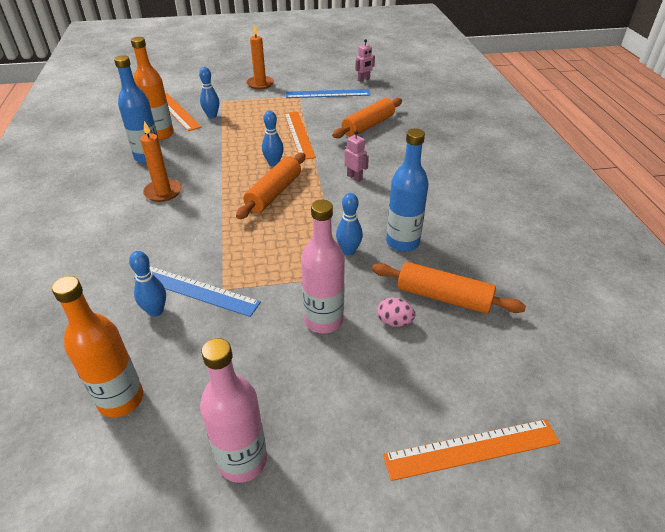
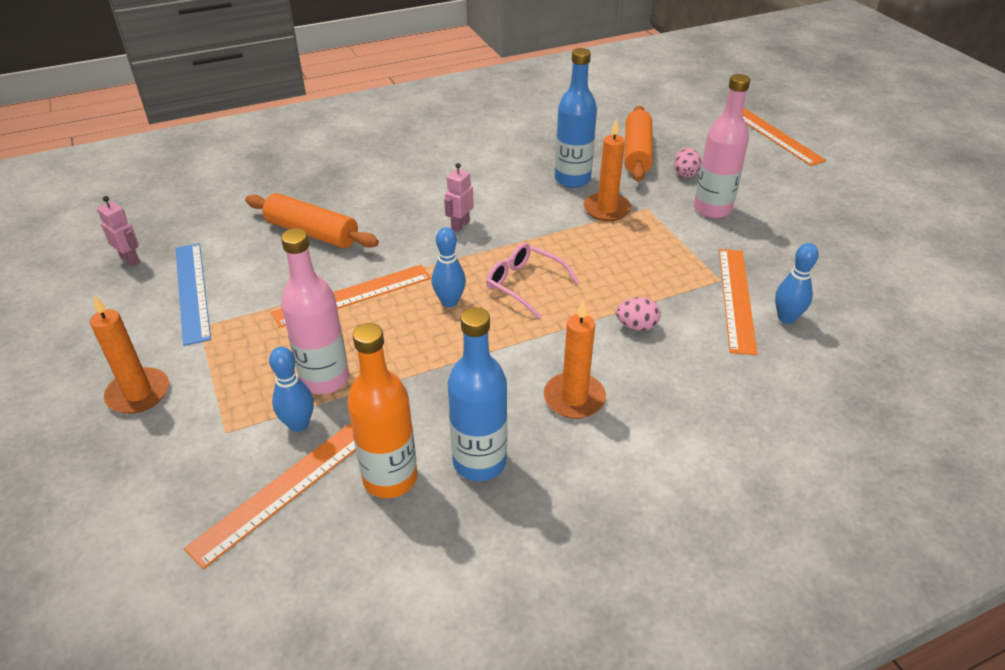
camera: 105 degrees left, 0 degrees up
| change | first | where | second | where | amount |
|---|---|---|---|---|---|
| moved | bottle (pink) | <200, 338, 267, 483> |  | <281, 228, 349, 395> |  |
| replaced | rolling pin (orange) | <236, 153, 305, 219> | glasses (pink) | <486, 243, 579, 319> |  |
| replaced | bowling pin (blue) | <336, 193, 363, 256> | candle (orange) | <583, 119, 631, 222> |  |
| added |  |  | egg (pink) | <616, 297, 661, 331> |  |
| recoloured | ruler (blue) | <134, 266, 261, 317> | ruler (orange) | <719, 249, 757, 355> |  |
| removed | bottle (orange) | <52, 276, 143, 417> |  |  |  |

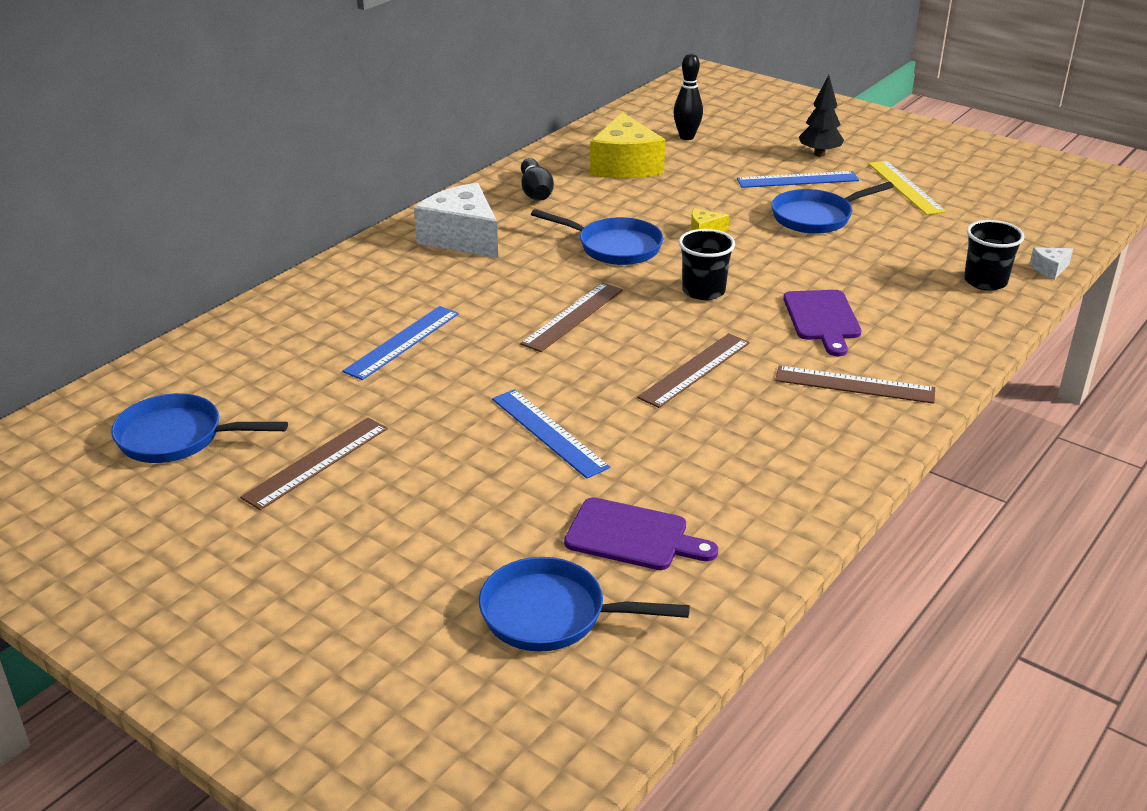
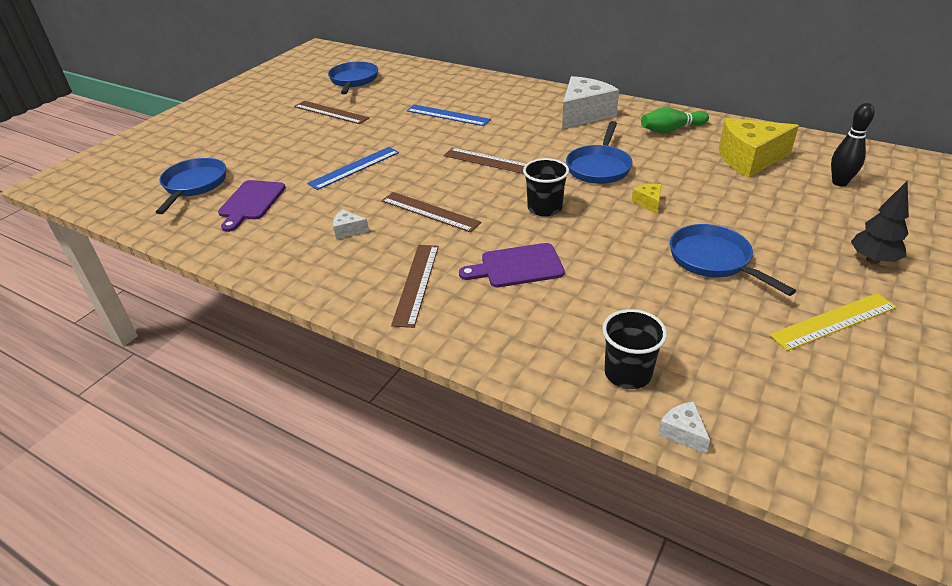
camera: 85 degrees right, 5 degrees up
| change | first | where | second | where | amount |
|---|---|---|---|---|---|
| added |  |  | cheese (white) | <333, 209, 369, 239> |  |
| recoloured | bowling pin (black) | <521, 158, 554, 201> | bowling pin (green) | <641, 107, 709, 133> |  |
| removed | ruler (blue) | <737, 171, 859, 188> |  |  |  |

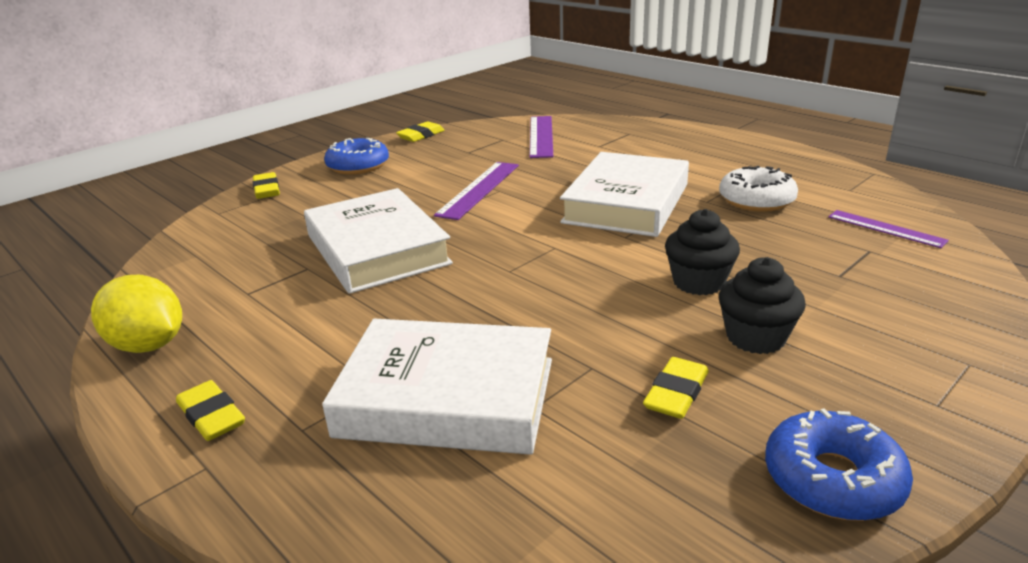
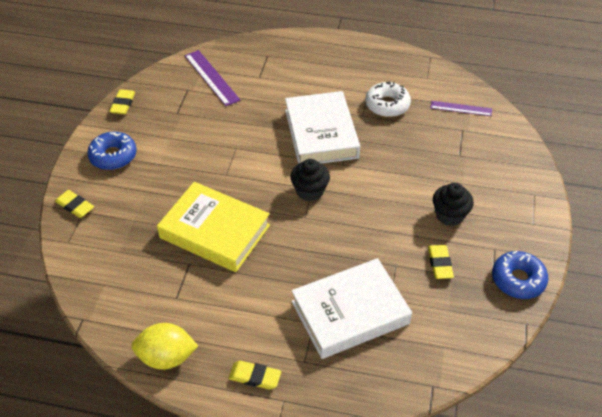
camera: 35 degrees left, 20 degrees up
| change | first | where | second | where | amount |
|---|---|---|---|---|---|
| recoloured | book (white) | <304, 188, 453, 294> | book (yellow) | <157, 182, 270, 272> |  |
| moved | cupcake (black) | <665, 209, 740, 295> |  | <290, 159, 330, 201> |  |
| removed | ruler (purple) | <434, 162, 519, 220> |  |  |  |

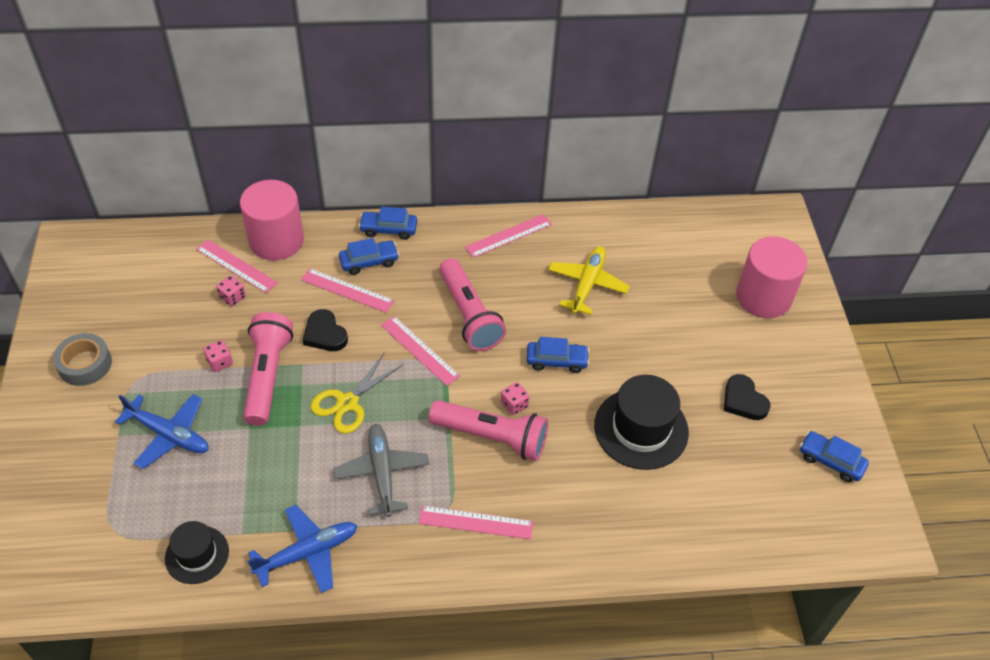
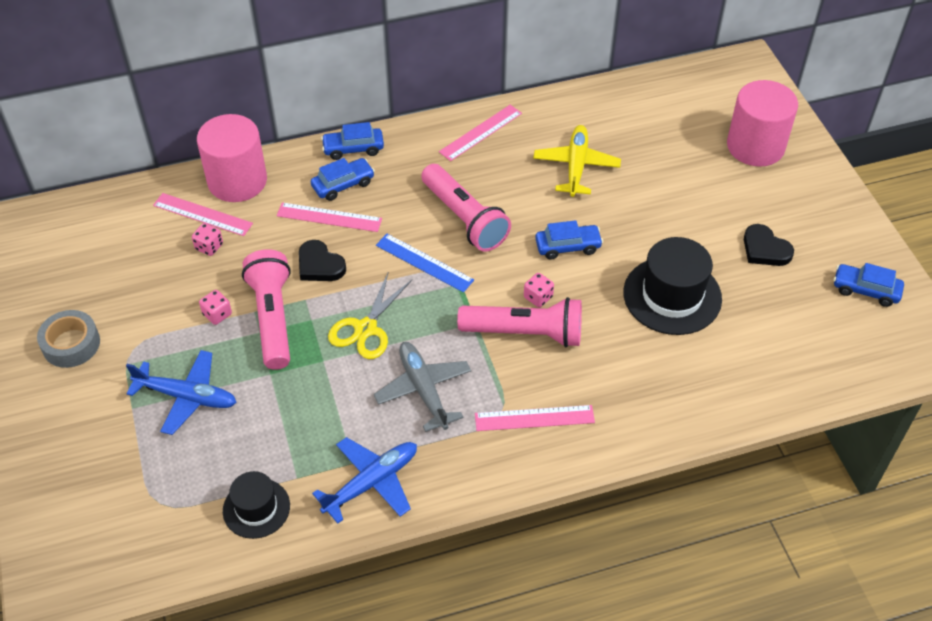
camera: 10 degrees left, 0 degrees up
| change | first | where | second | where | amount |
|---|---|---|---|---|---|
| recoloured | ruler (pink) | <381, 316, 460, 386> | ruler (blue) | <376, 234, 474, 293> |  |

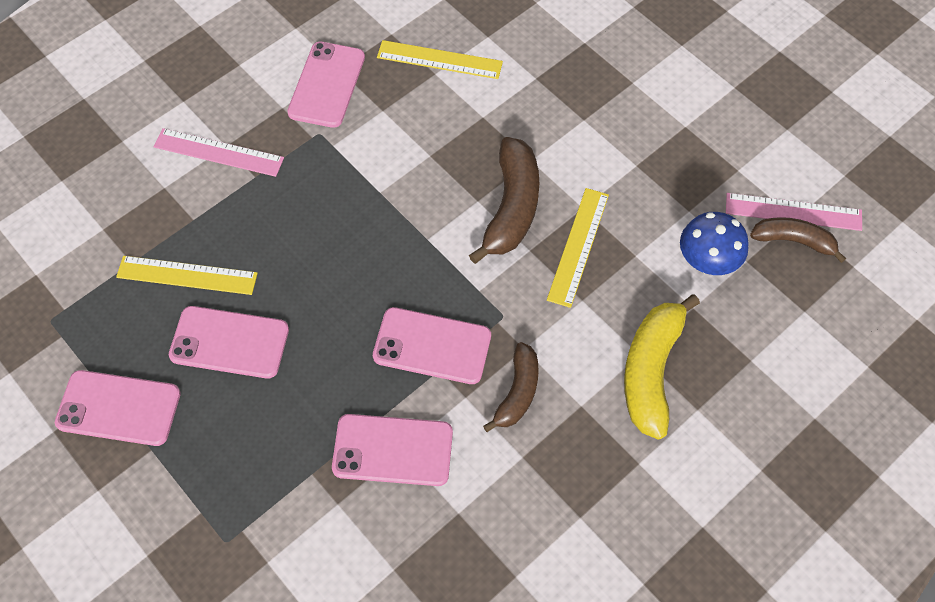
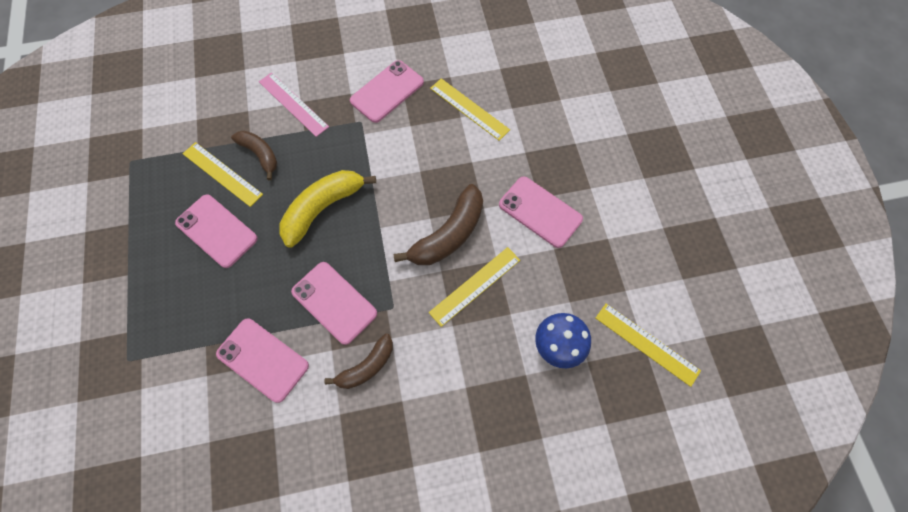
camera: 30 degrees right, 5 degrees up
| change | first | where | second | where | amount |
|---|---|---|---|---|---|
| moved | banana (brown) | <750, 217, 846, 263> |  | <231, 131, 278, 180> |  |
| moved | banana (yellow) | <624, 294, 700, 440> |  | <279, 170, 376, 248> |  |
| moved | phone (pink) | <55, 370, 181, 446> |  | <499, 177, 583, 248> |  |
| recoloured | ruler (pink) | <726, 193, 862, 231> | ruler (yellow) | <596, 303, 701, 387> |  |

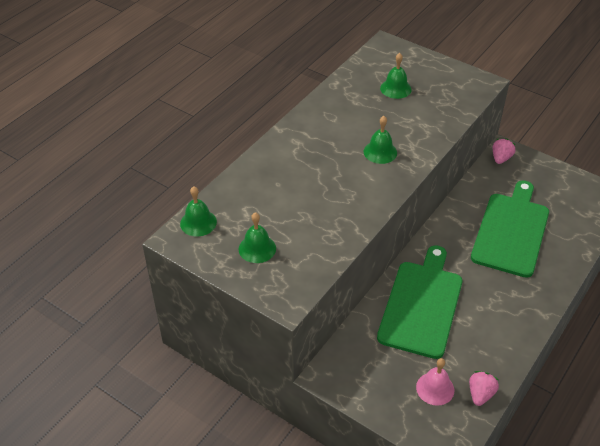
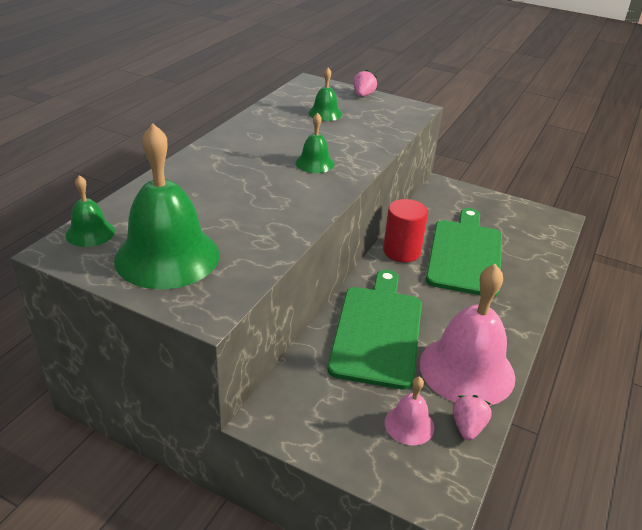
camera: 10 degrees left, 10 degrees down
| change | first | where | second | where | amount |
|---|---|---|---|---|---|
| resized | bell (green) | <239, 212, 276, 263> |  | <114, 123, 220, 289> | x2.09 |
| moved | strawberry (pink) | <492, 138, 516, 164> |  | <353, 70, 377, 97> |  |
| added |  |  | cylinder (red) | <383, 199, 428, 262> |  |
| added |  |  | bell (pink) | <420, 264, 515, 406> |  |

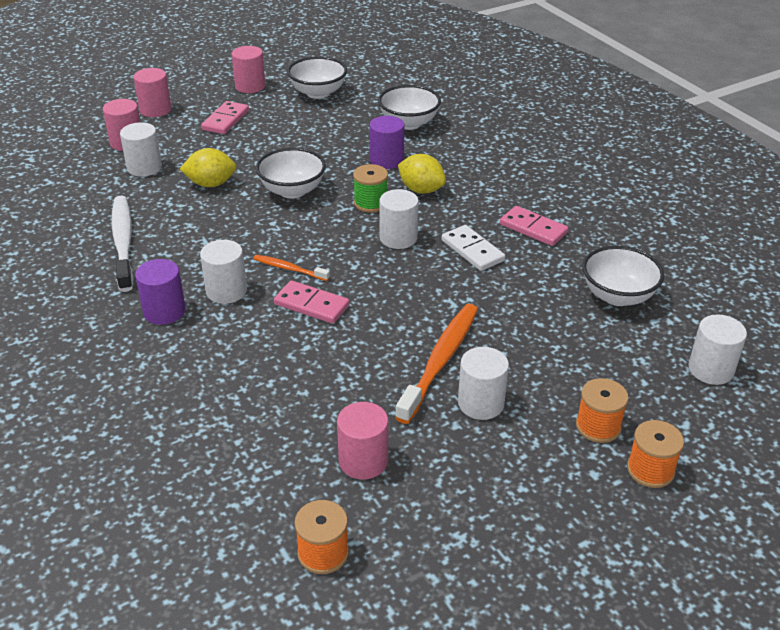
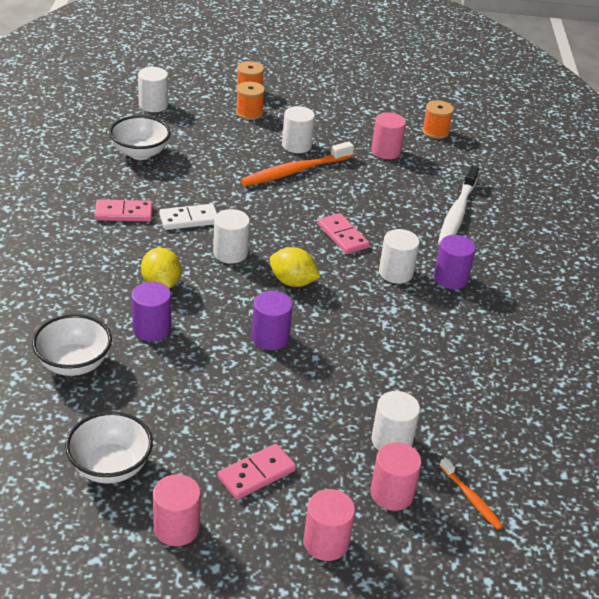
camera: 150 degrees left, 0 degrees up
| change | first | where | second | where | amount |
|---|---|---|---|---|---|
| turned | domino (pink) | <500, 206, 569, 246> |  | <94, 199, 153, 221> | 75 degrees counterclockwise |
| turned | domino (white) | <442, 225, 505, 271> |  | <159, 204, 217, 230> | 75 degrees clockwise |
| replaced | bowl (white) | <256, 148, 326, 199> | cylinder (purple) | <252, 291, 293, 350> |  |
| moved | lemon (yellow) | <180, 148, 237, 187> |  | <270, 247, 320, 287> |  |
| moved | toothbrush (white) | <111, 195, 133, 292> |  | <438, 166, 479, 246> |  |
| moved | toothbrush (orange) | <253, 255, 330, 281> |  | <439, 458, 503, 530> |  |
| removed | spool (green) | <353, 164, 388, 212> |  |  |  |

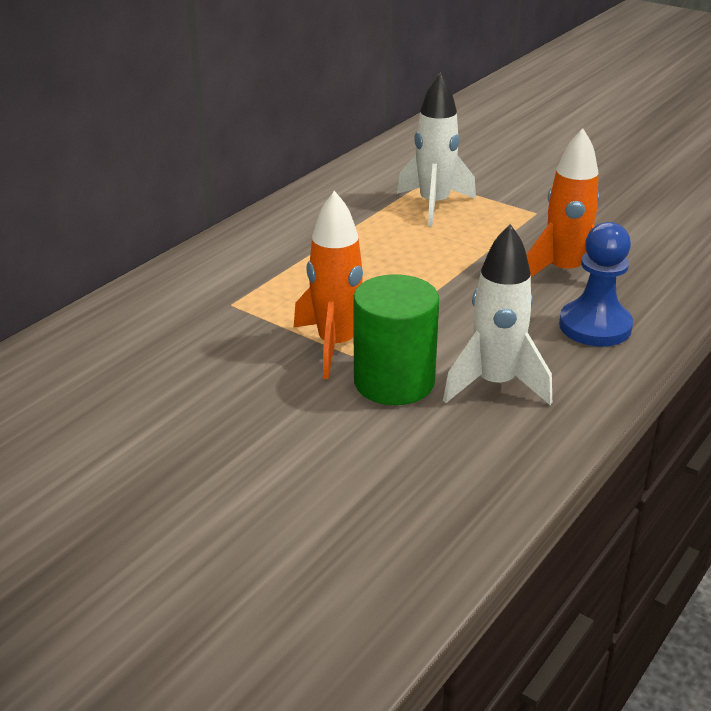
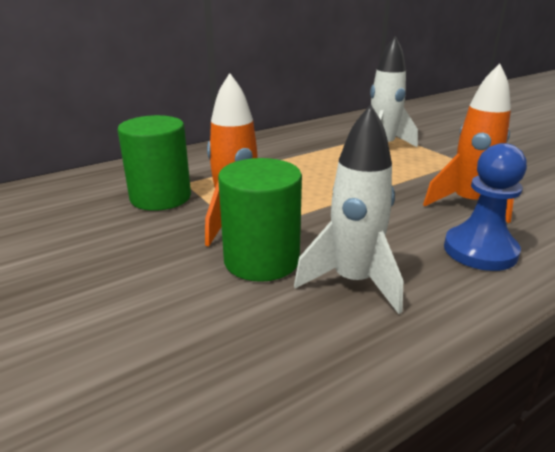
camera: 20 degrees right, 5 degrees down
| change | first | where | second | where | amount |
|---|---|---|---|---|---|
| added |  |  | cylinder (green) | <118, 115, 191, 211> |  |

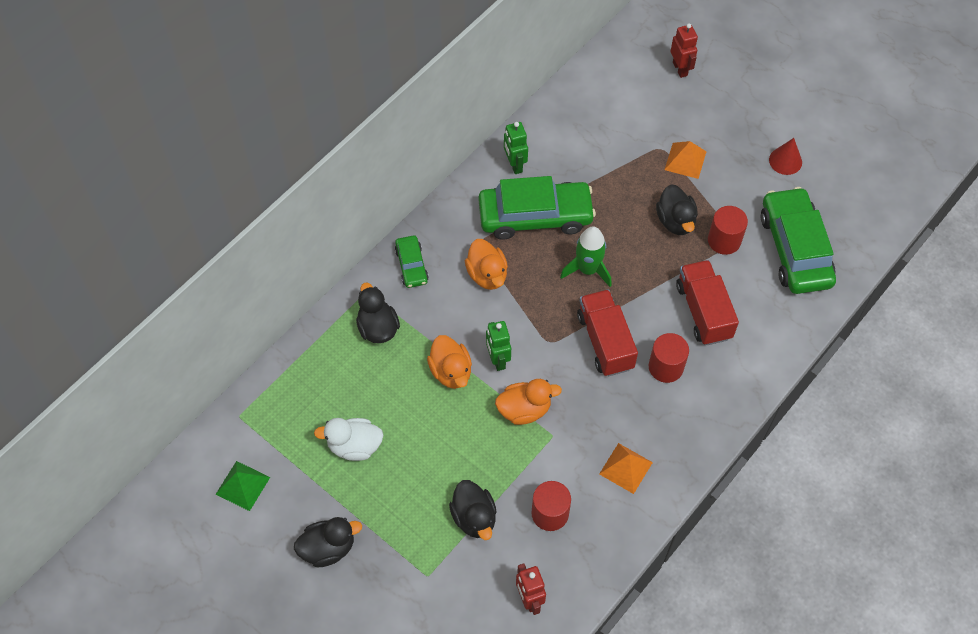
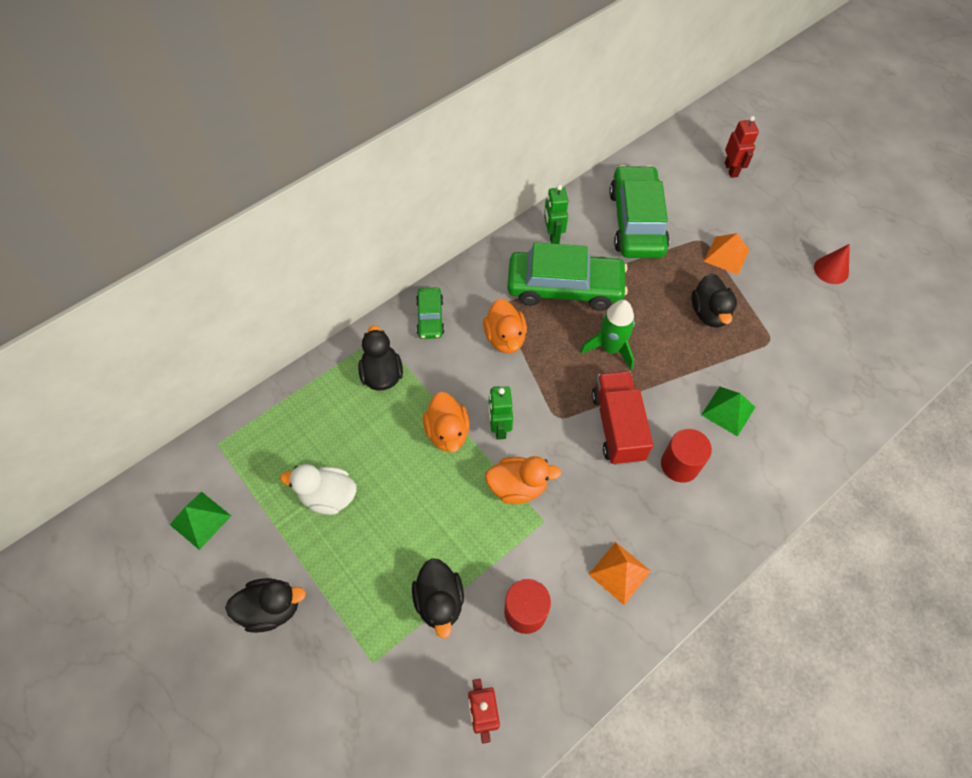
camera: 10 degrees right, 0 degrees up
| change | first | where | second | where | amount |
|---|---|---|---|---|---|
| moved | car (green) | <761, 187, 836, 294> |  | <609, 165, 670, 258> |  |
| replaced | truck (red) | <676, 260, 739, 345> | pyramid (green) | <701, 387, 755, 437> |  |
| removed | cylinder (red) | <708, 206, 748, 255> |  |  |  |

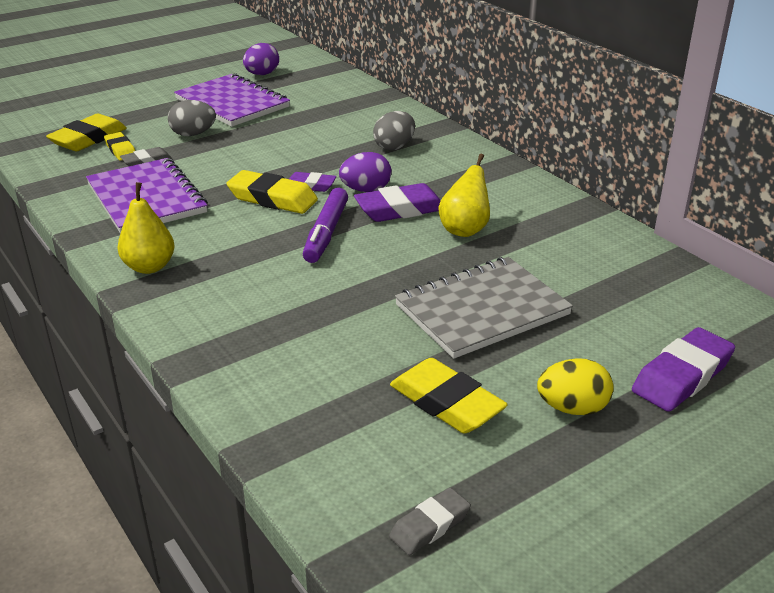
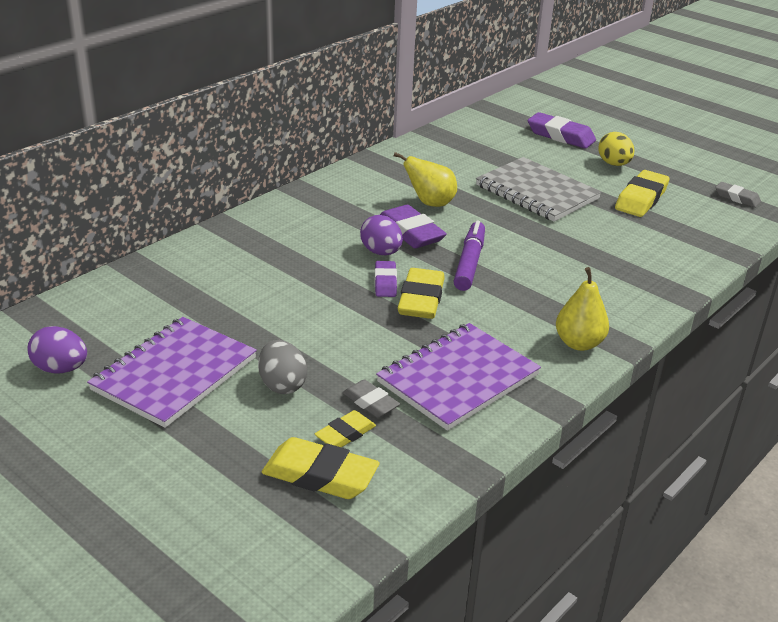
camera: 105 degrees left, 0 degrees up
| change | first | where | second | where | amount |
|---|---|---|---|---|---|
| turned | marker (purple) | <303, 188, 348, 263> |  | <454, 220, 485, 291> | 75 degrees counterclockwise |
| removed | egg (grey) | <373, 111, 415, 150> |  |  |  |

